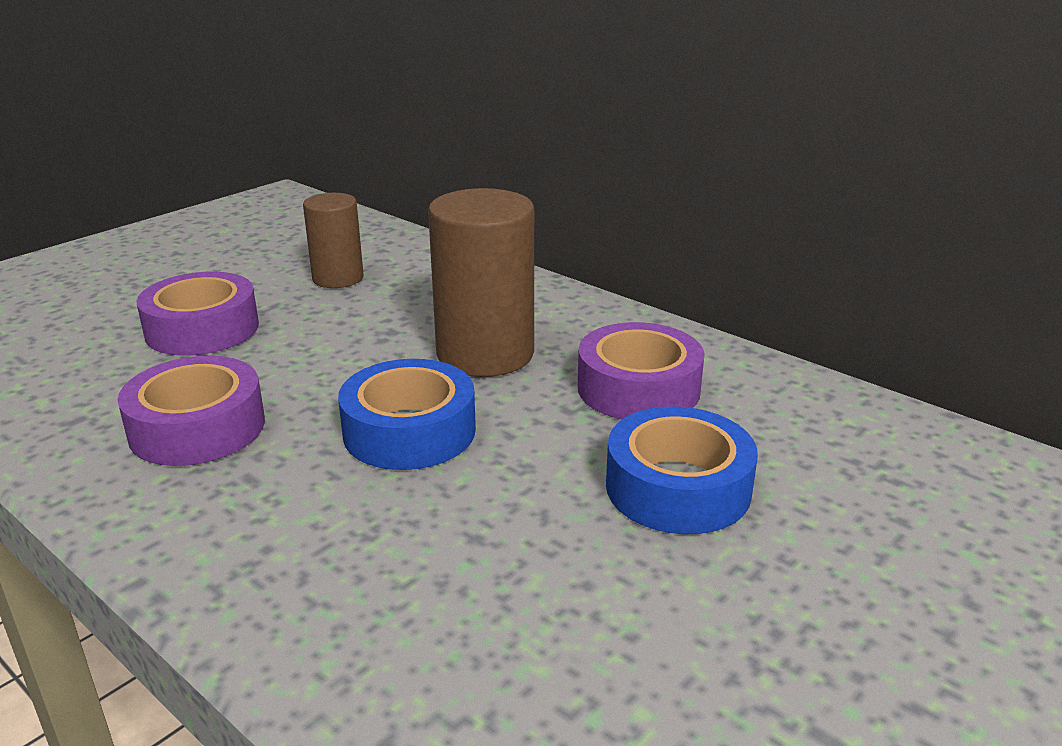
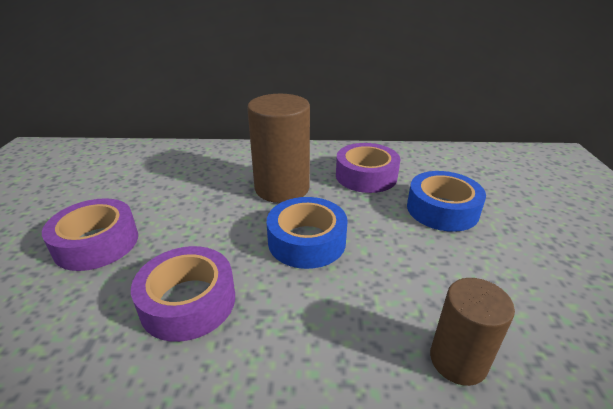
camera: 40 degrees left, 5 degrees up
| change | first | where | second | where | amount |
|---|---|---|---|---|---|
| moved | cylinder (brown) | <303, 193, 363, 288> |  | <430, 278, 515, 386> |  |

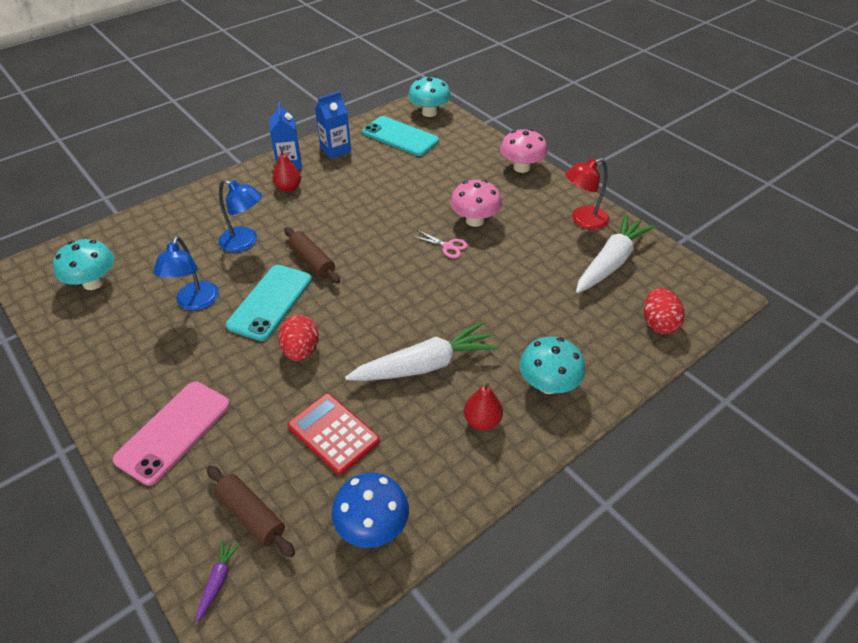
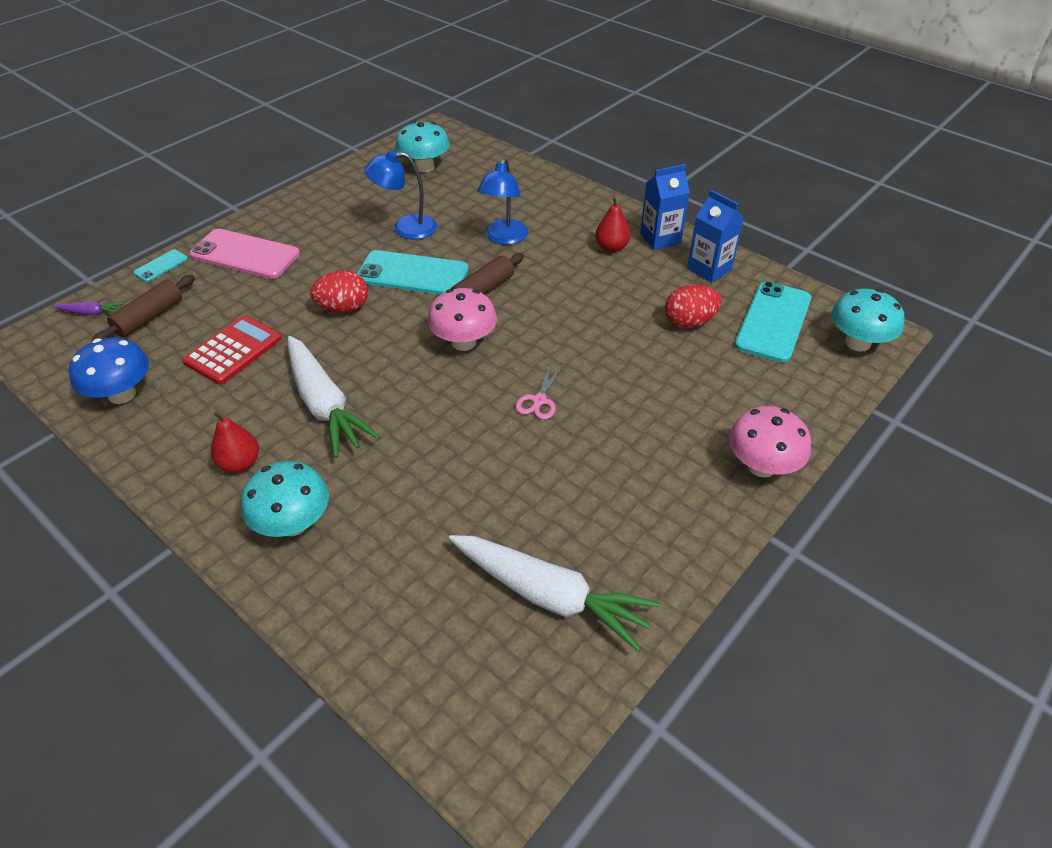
camera: 80 degrees right, 0 degrees up
| change | first | where | second | where | amount |
|---|---|---|---|---|---|
| added |  |  | phone (turquoise) | <133, 249, 188, 282> |  |
| moved | mushroom (pink) | <450, 180, 502, 227> |  | <427, 288, 497, 351> |  |
| moved | egg (red) | <644, 288, 685, 334> |  | <665, 284, 722, 328> |  |
| removed | lamp (red) | <565, 158, 609, 230> |  |  |  |

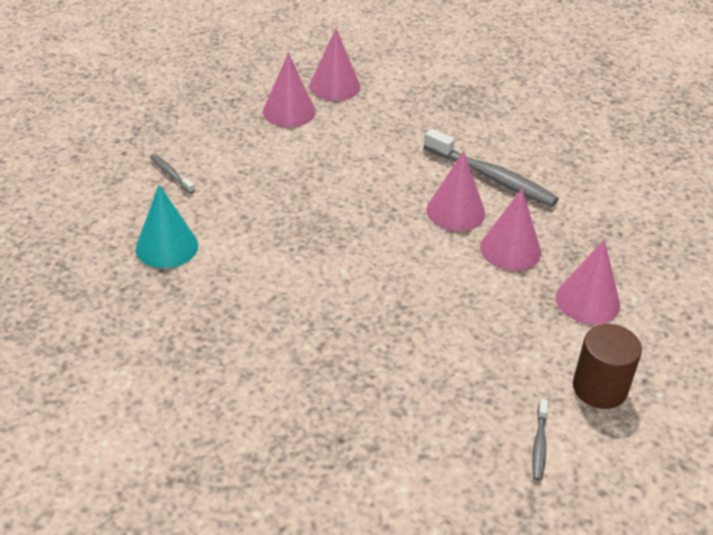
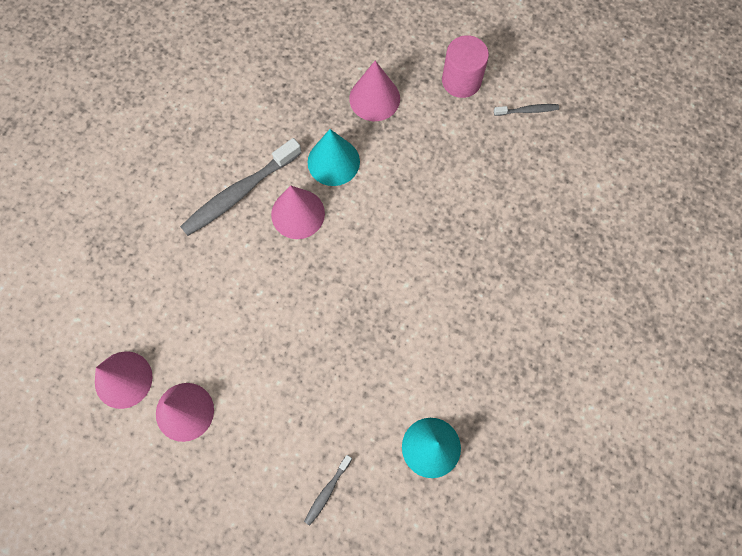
camera: 105 degrees left, 30 degrees up
| change | first | where | second | where | amount |
|---|---|---|---|---|---|
| turned | toothbrush (grey) | <424, 129, 559, 207> |  | <180, 138, 302, 236> | 150 degrees counterclockwise |
| recoloured | cone (pink) | <480, 189, 541, 271> | cone (turquoise) | <308, 129, 360, 186> |  |
| recoloured | cylinder (brown) | <573, 324, 642, 409> | cylinder (pink) | <442, 35, 489, 98> |  |

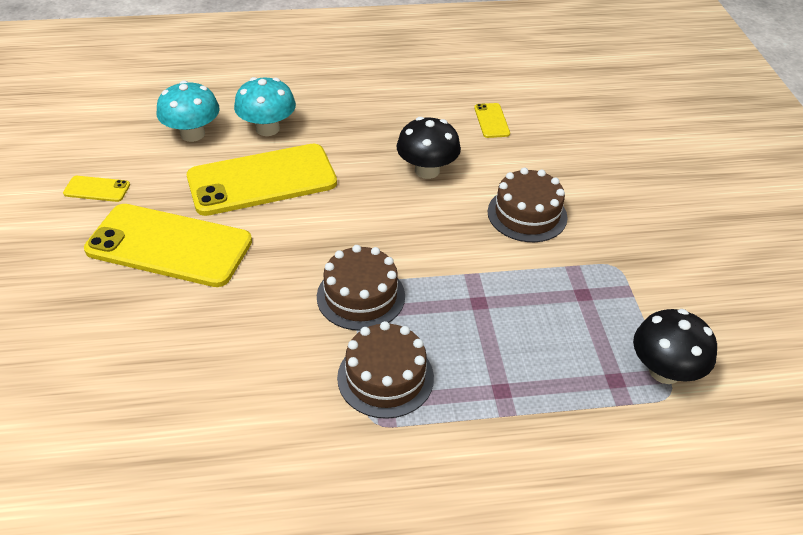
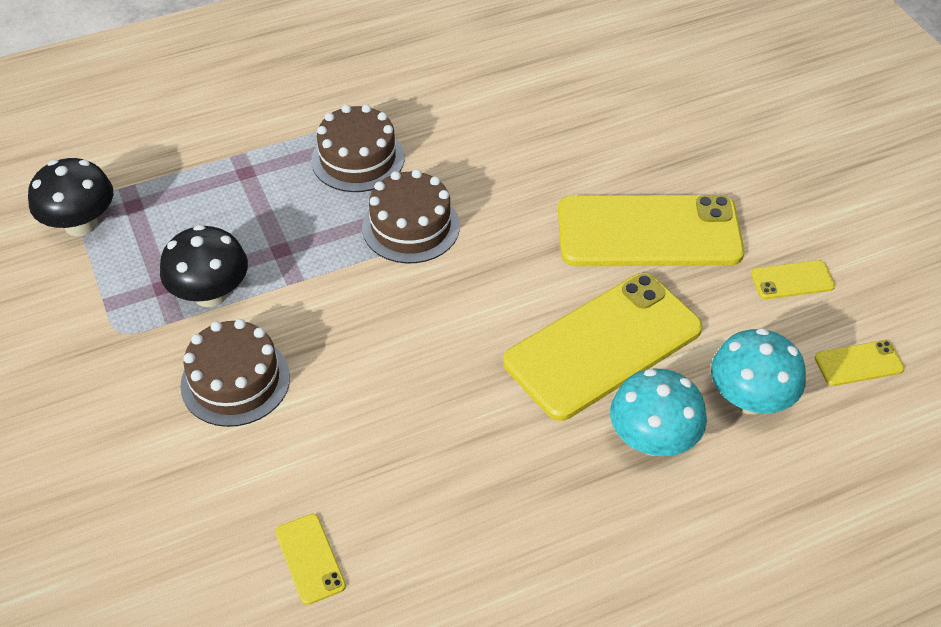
camera: 165 degrees right, 5 degrees up
| change | first | where | second | where | amount |
|---|---|---|---|---|---|
| moved | mushroom (black) | <397, 117, 461, 179> |  | <160, 225, 248, 307> |  |
| added |  |  | phone (yellow) | <815, 340, 905, 386> |  |

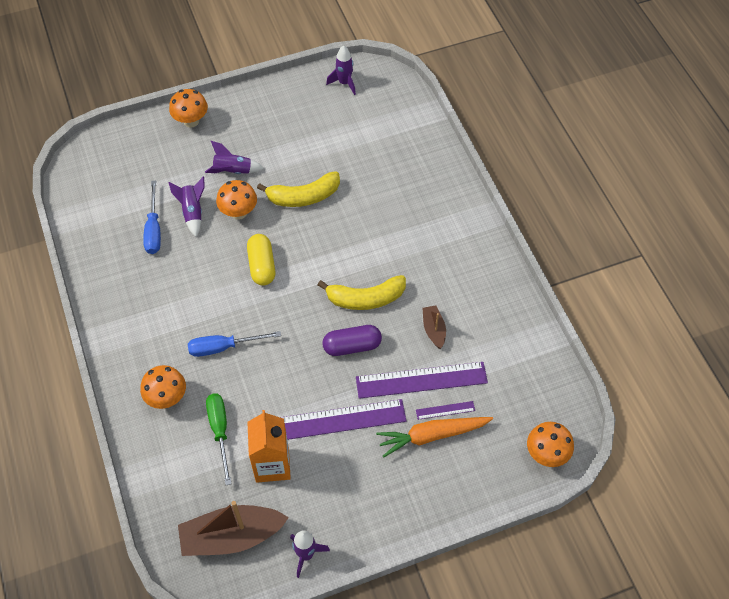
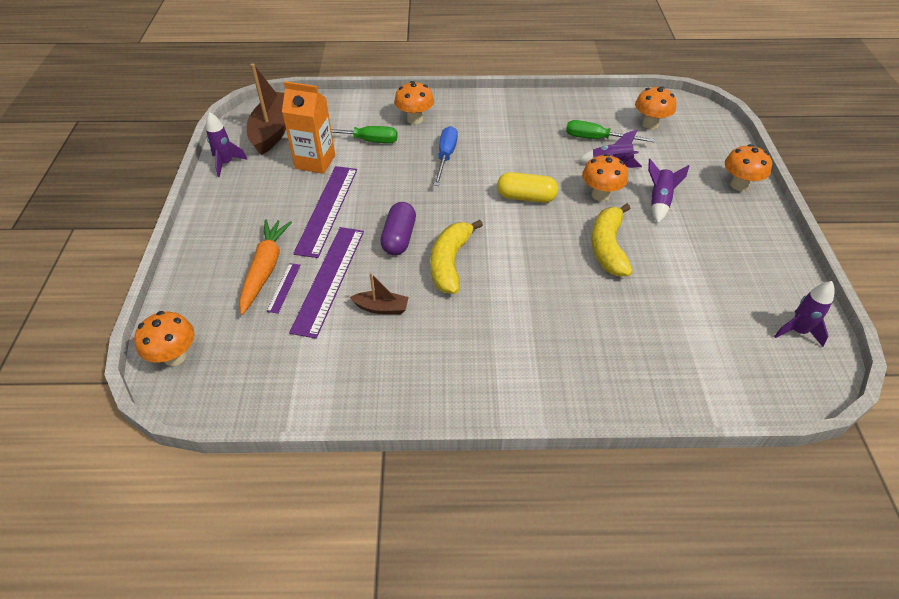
camera: 110 degrees right, 10 degrees down
| change | first | where | second | where | amount |
|---|---|---|---|---|---|
| recoloured | screwdriver (blue) | <143, 181, 161, 254> | screwdriver (green) | <566, 120, 654, 142> |  |
| added |  |  | mushroom (orange) | <635, 86, 676, 129> |  |

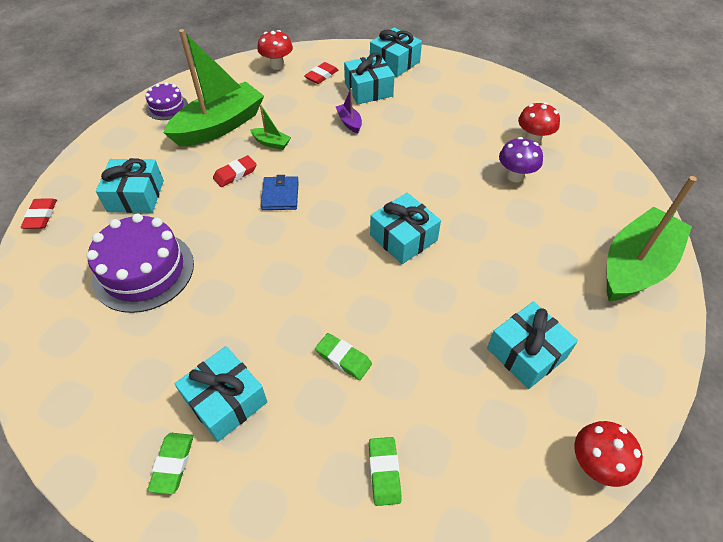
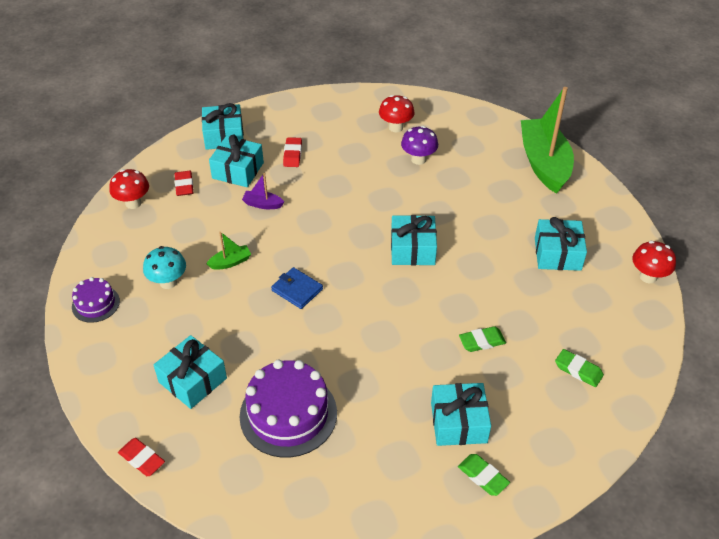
camera: 50 degrees left, 5 degrees down
| change | first | where | second | where | amount |
|---|---|---|---|---|---|
| replaced | boat (green) | <163, 29, 264, 147> | mushroom (turquoise) | <143, 246, 186, 289> |  |
| moved | eraser (red) | <213, 155, 257, 187> |  | <283, 137, 302, 167> |  |

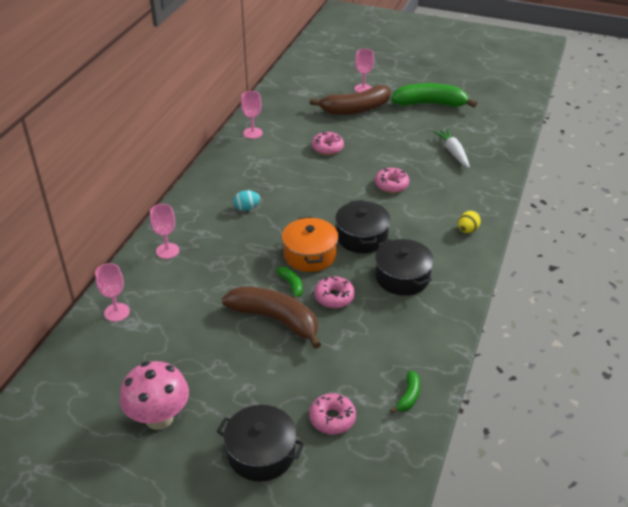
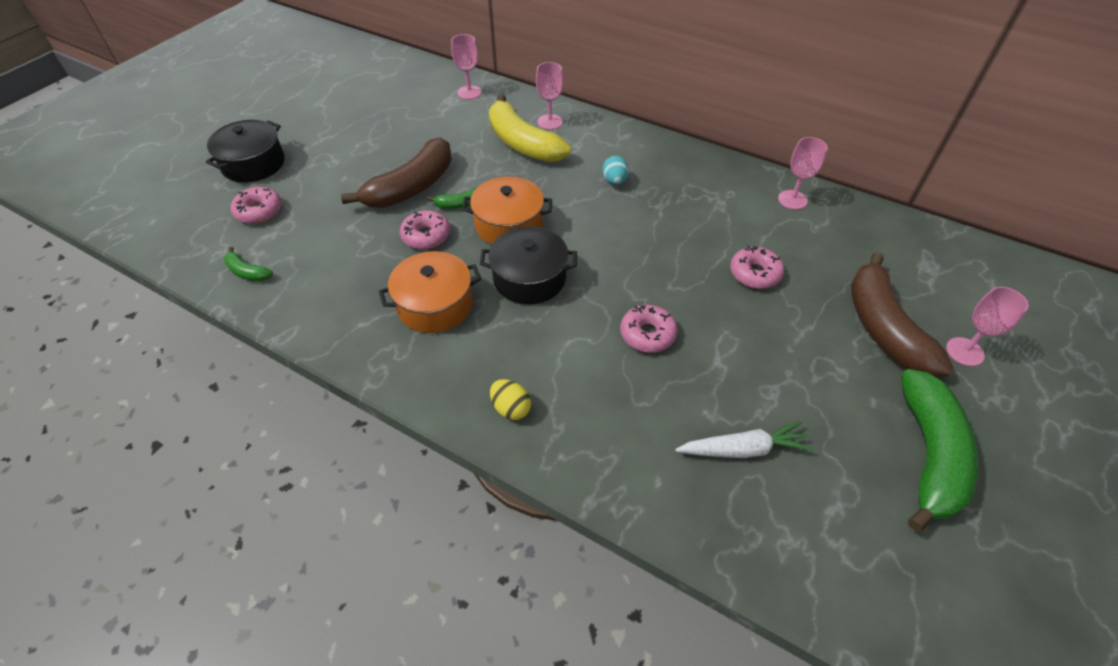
camera: 100 degrees right, 10 degrees up
| change | first | where | second | where | amount |
|---|---|---|---|---|---|
| recoloured | pot (black) | <375, 239, 434, 296> | pot (orange) | <379, 251, 481, 333> |  |
| added |  |  | banana (yellow) | <489, 94, 571, 162> |  |
| removed | mushroom (pink) | <120, 361, 189, 430> |  |  |  |

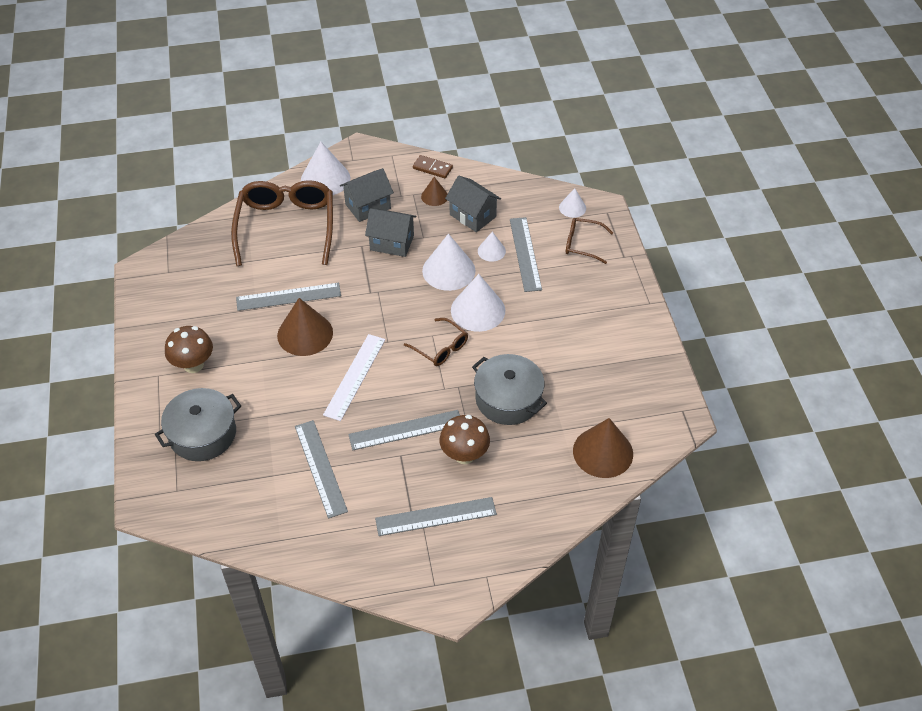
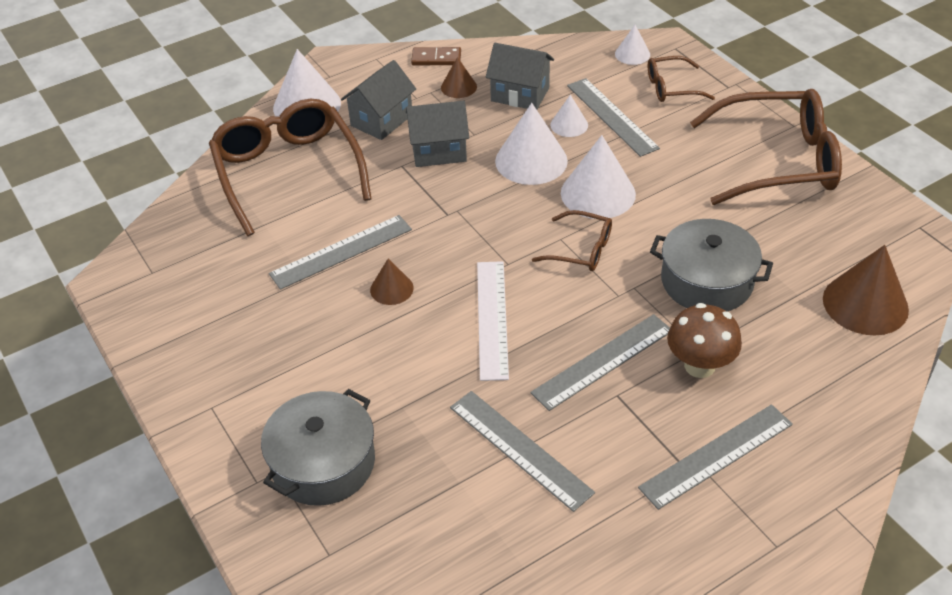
camera: 20 degrees left, 5 degrees down
| change | first | where | second | where | amount |
|---|---|---|---|---|---|
| resized | cone (brown) | <277, 298, 333, 356> |  | <370, 259, 414, 305> | x0.54 |
| added |  |  | glasses (brown) | <690, 89, 842, 205> |  |
| removed | mushroom (brown) | <165, 326, 213, 373> |  |  |  |

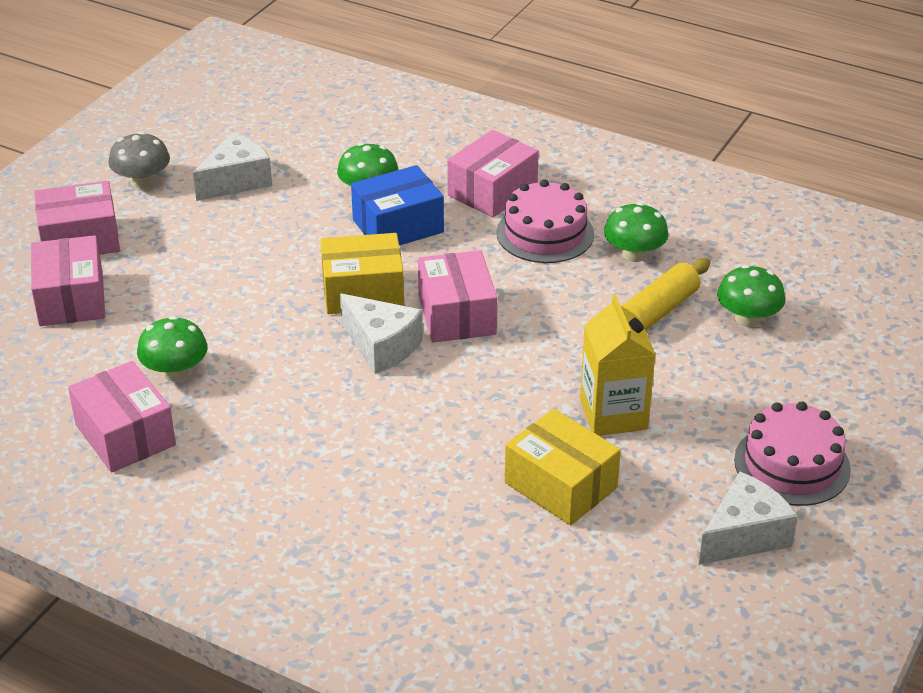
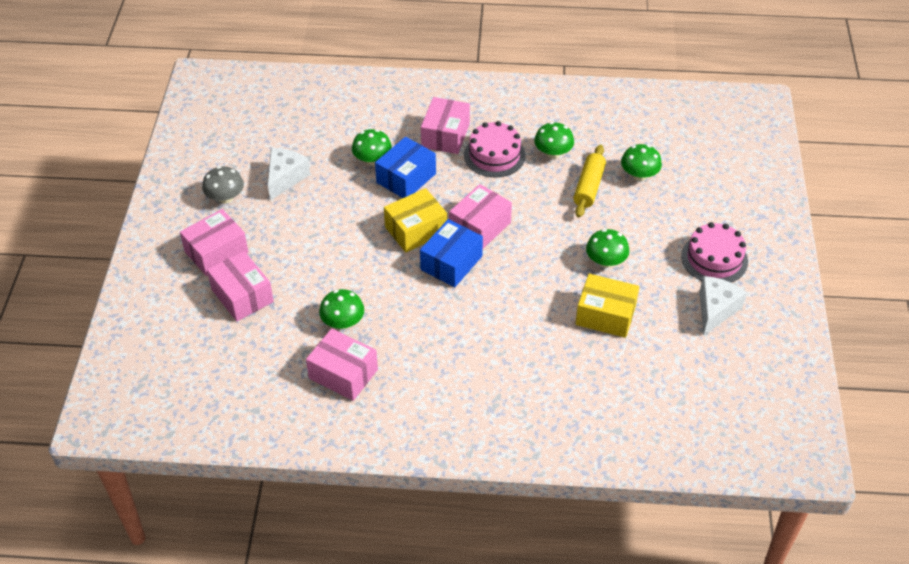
camera: 25 degrees left, 10 degrees up
| change | first | where | second | where | amount |
|---|---|---|---|---|---|
| replaced | cheese (white) | <340, 294, 423, 374> | box (blue) | <420, 219, 483, 287> |  |
| turned | box (pink) | <418, 250, 497, 343> |  | <449, 184, 512, 248> | 75 degrees clockwise |
| replaced | carton (yellow) | <580, 294, 656, 436> | mushroom (green) | <586, 229, 629, 268> |  |

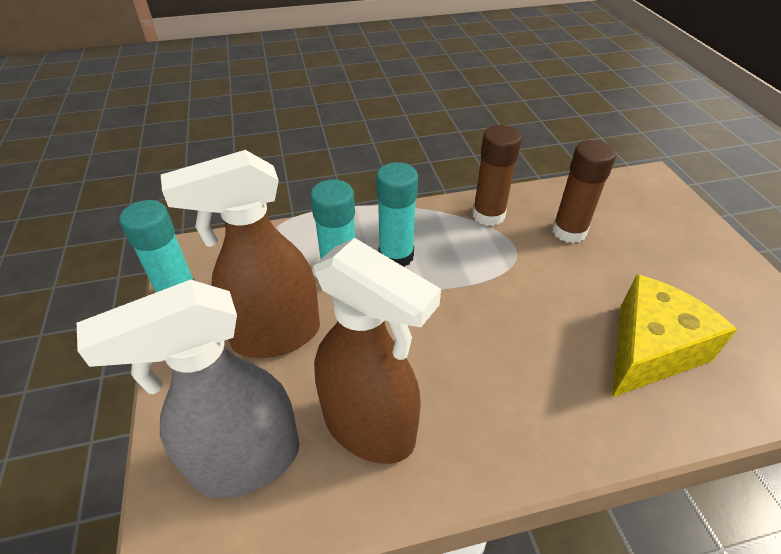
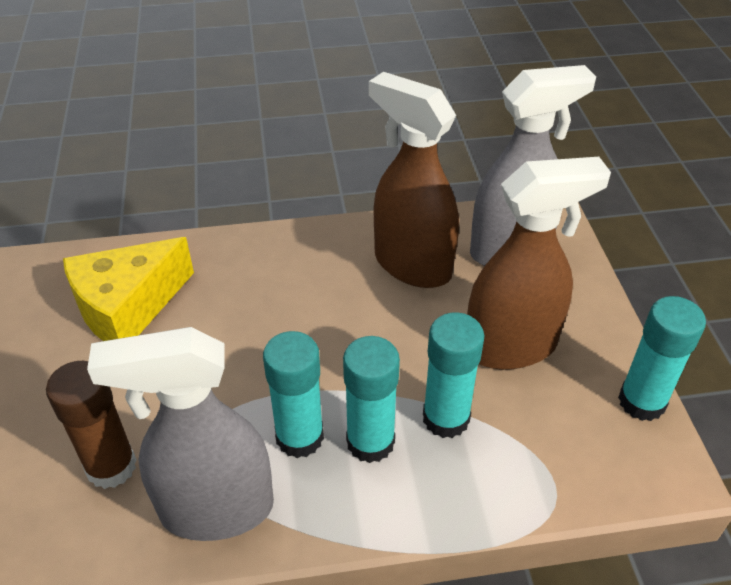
camera: 175 degrees left, 0 degrees up
| change | first | where | second | where | amount |
|---|---|---|---|---|---|
| replaced | glue stick (brown) | <472, 125, 522, 226> | spray bottle (grey) | <87, 327, 274, 541> |  |
| added |  |  | glue stick (turquoise) | <263, 331, 324, 458> |  |

